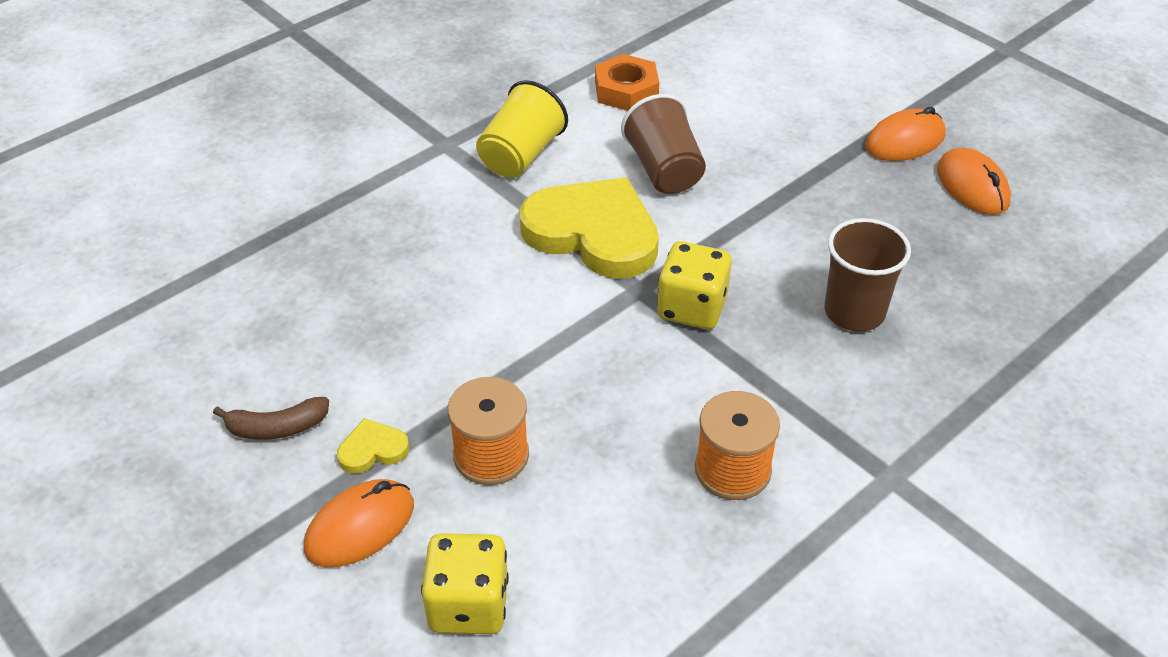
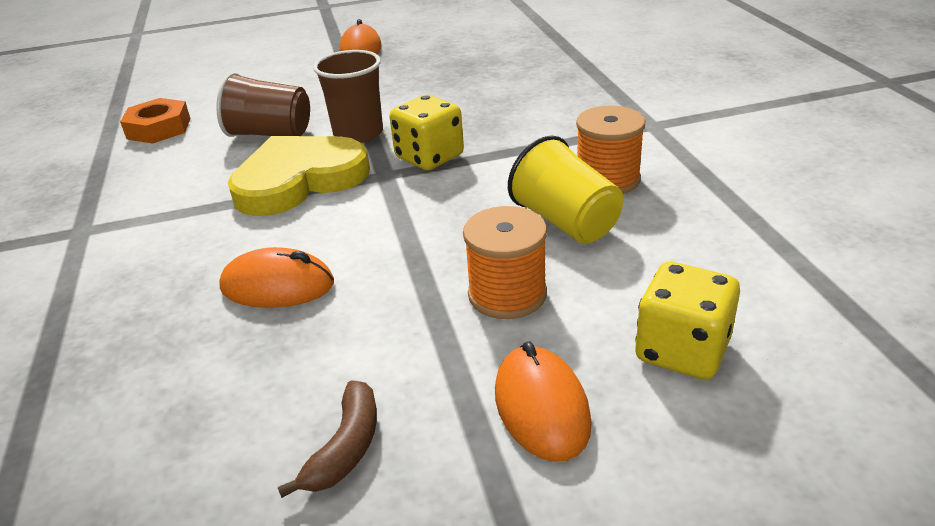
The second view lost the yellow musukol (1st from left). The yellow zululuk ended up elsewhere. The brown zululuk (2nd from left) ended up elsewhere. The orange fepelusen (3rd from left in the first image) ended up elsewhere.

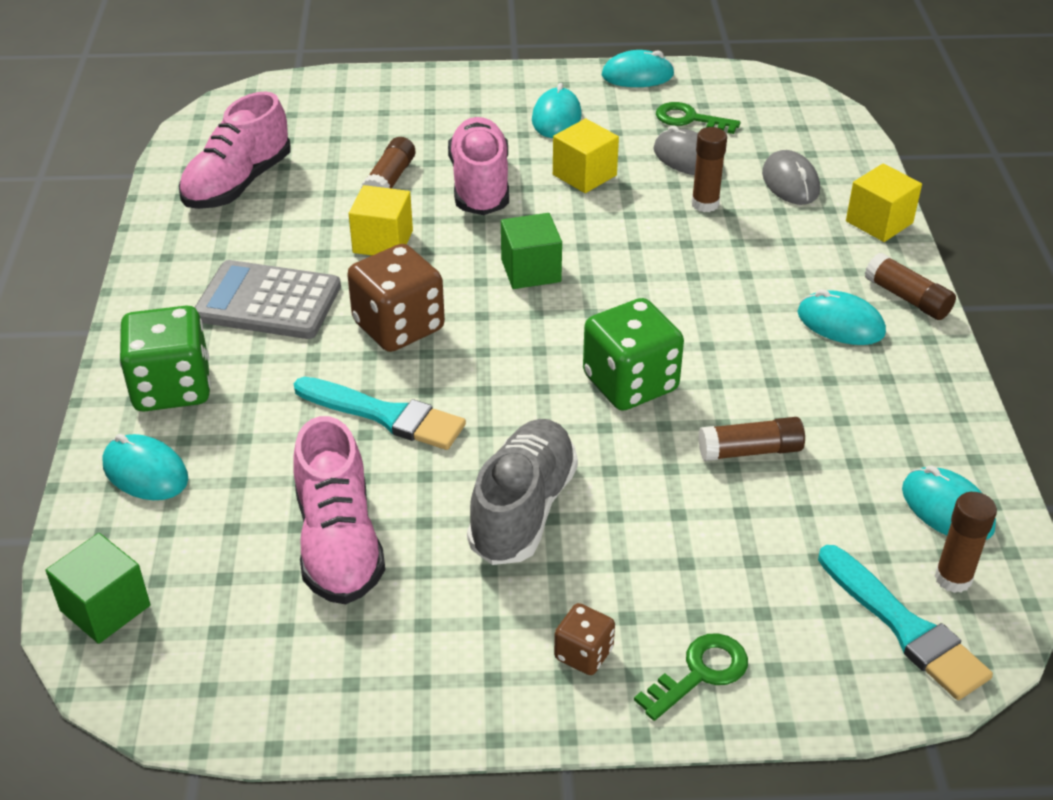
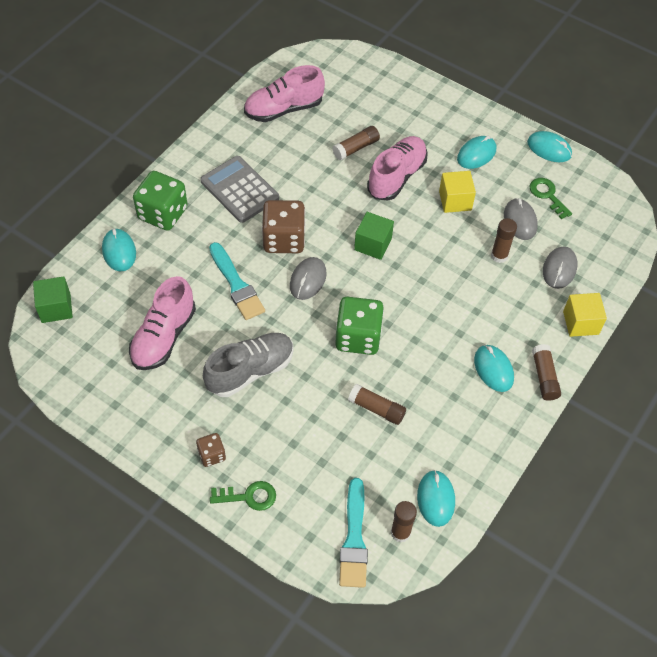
The second view lost the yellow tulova (1st from left). The second view gained the grey fepelusen (1st from left).

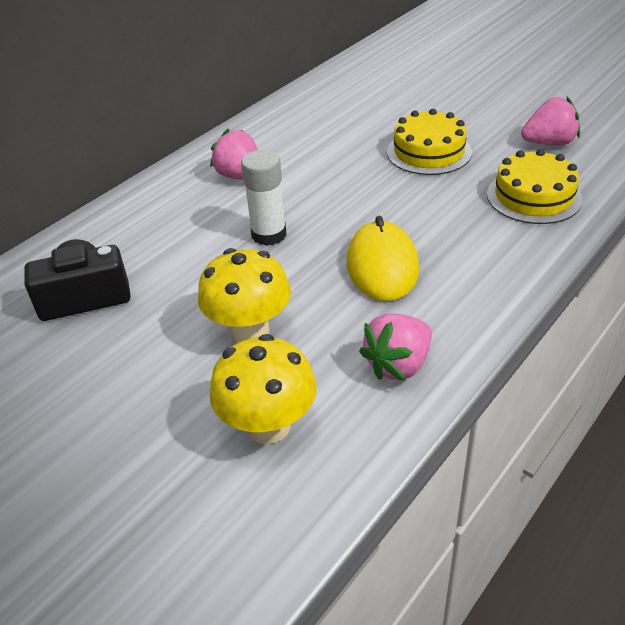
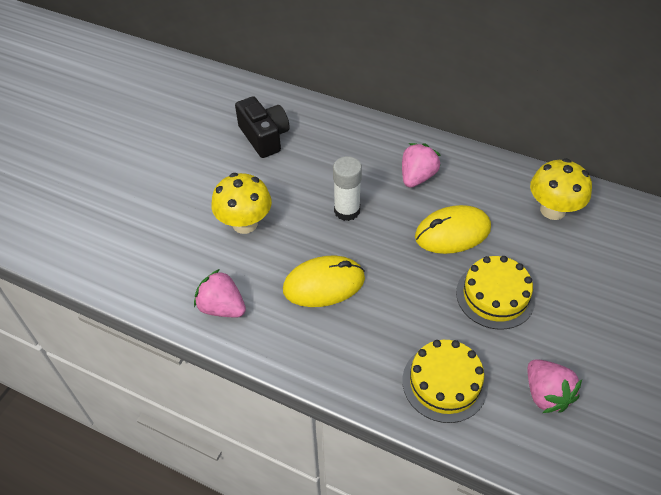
The second view gained the yellow fepelusen (2nd from left). The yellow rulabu (2nd from left) ended up elsewhere.

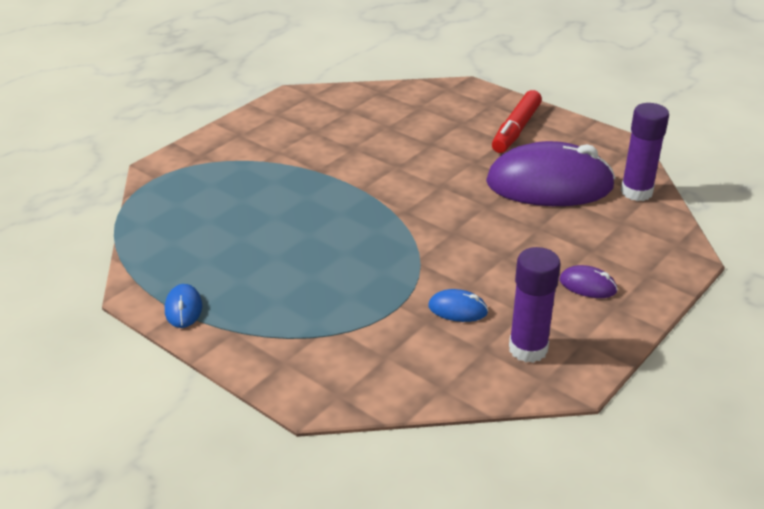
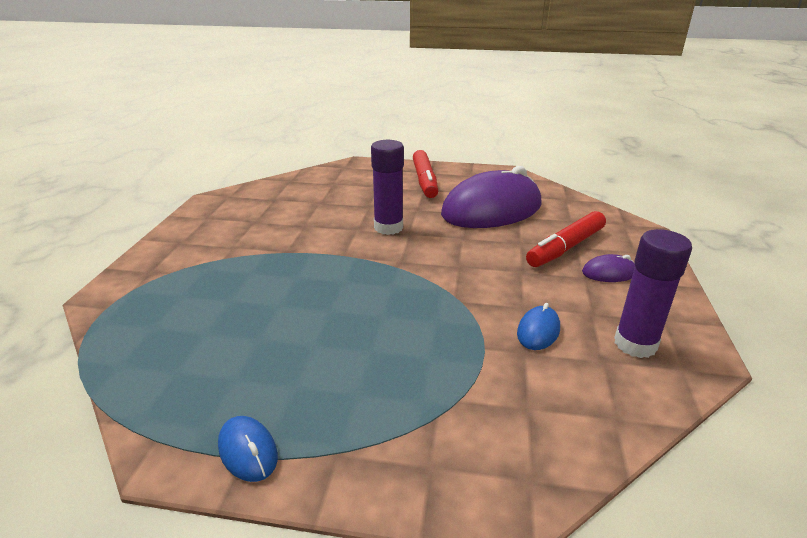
The second view gained the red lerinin (2nd from left). The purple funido (2nd from left in the first image) ended up elsewhere. The blue fepelusen (2nd from left) ended up facing another way, 45 degrees counterclockwise from before.

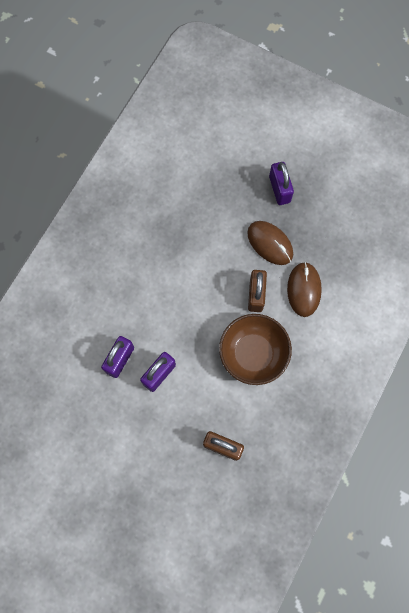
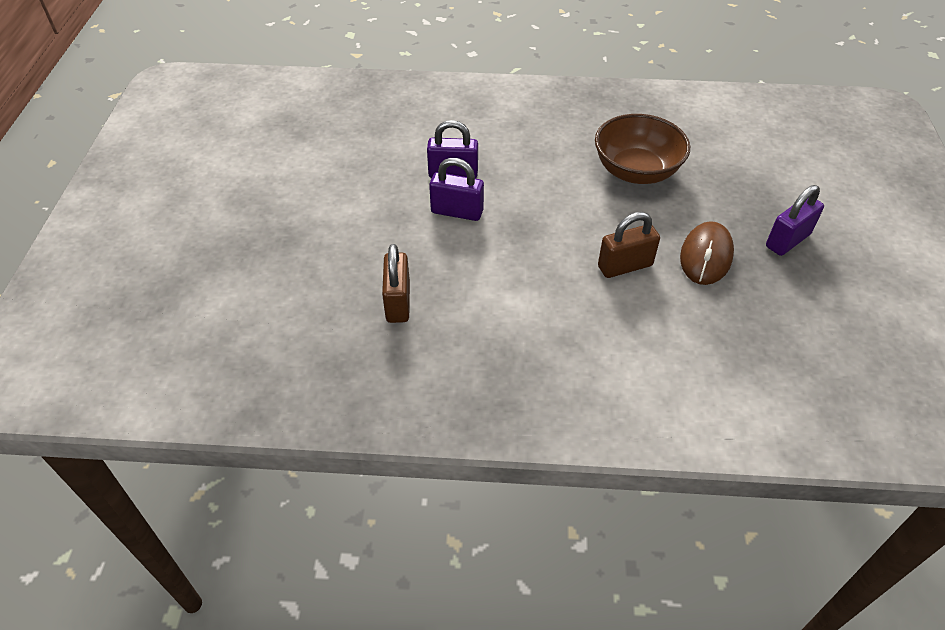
The second view lost the brown fepelusen (2nd from left). The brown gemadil ended up elsewhere.

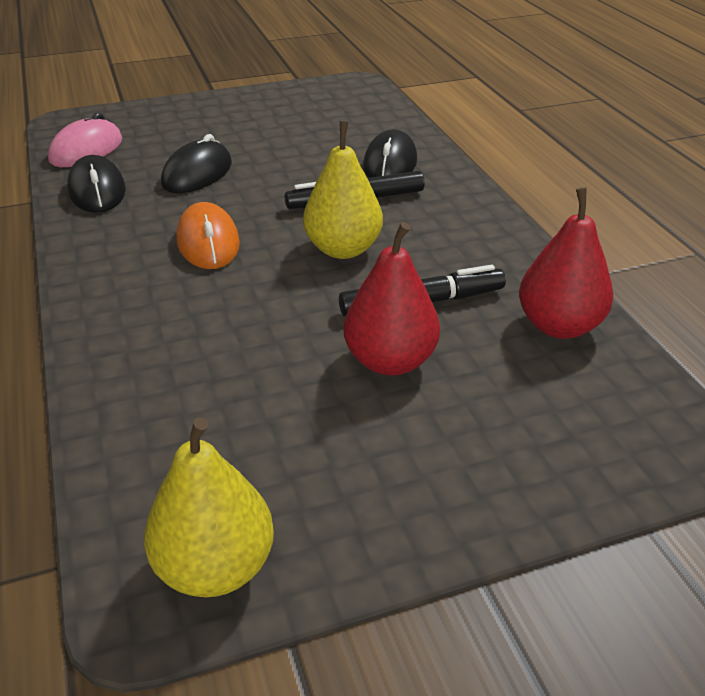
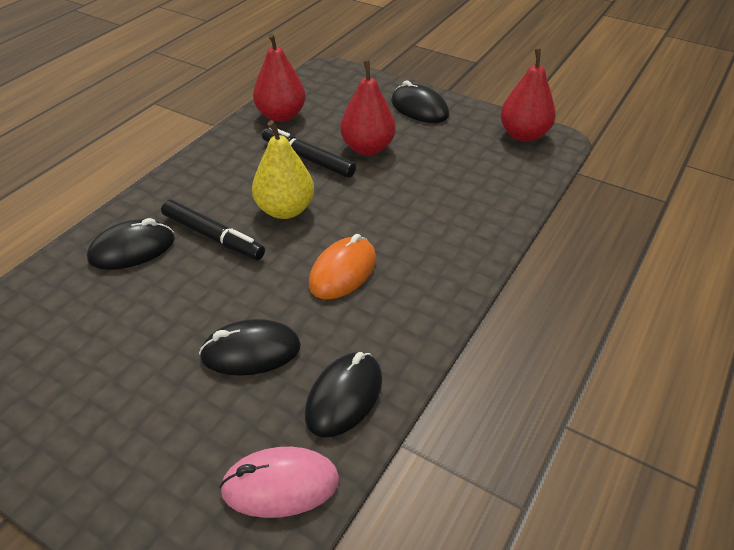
The second view gained the black fepelusen (4th from left). What was the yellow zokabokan (1st from left) turned into the red zokabokan (3rd from left).

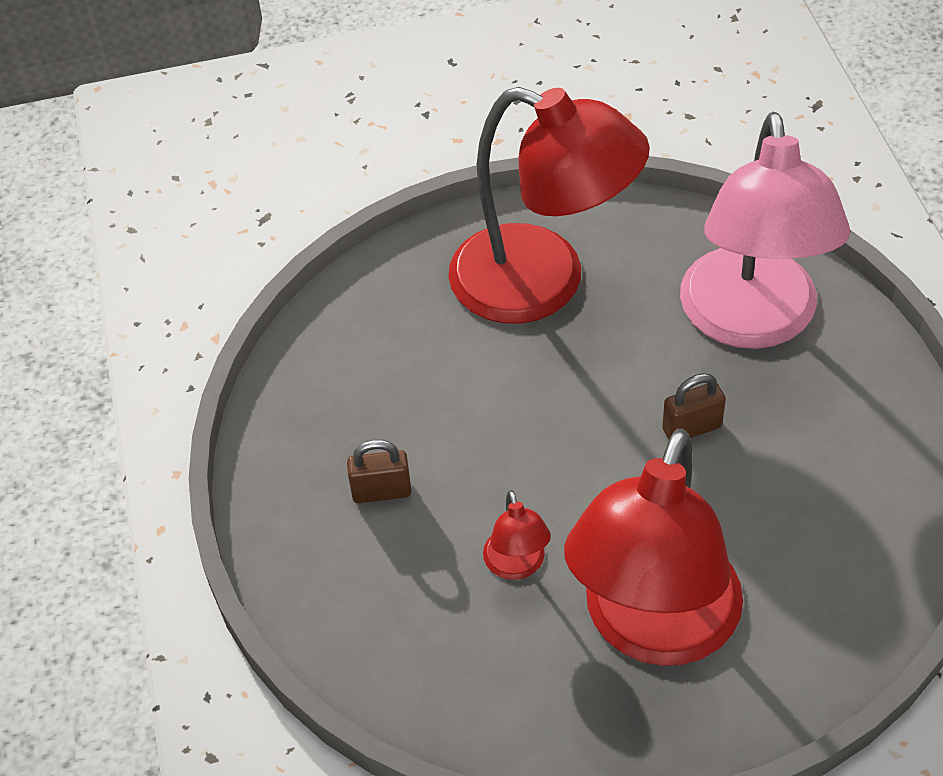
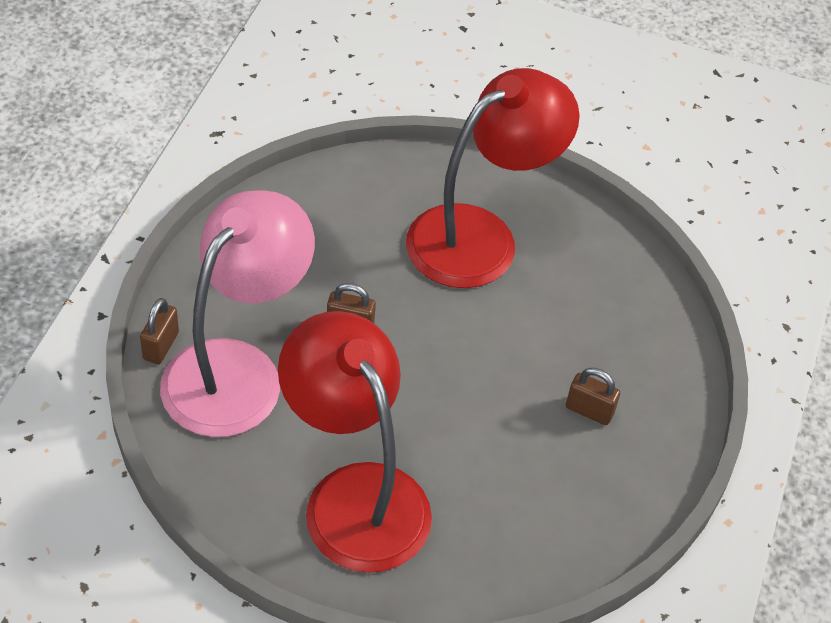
The second view lost the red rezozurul (1st from left). The second view gained the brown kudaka (1st from left).

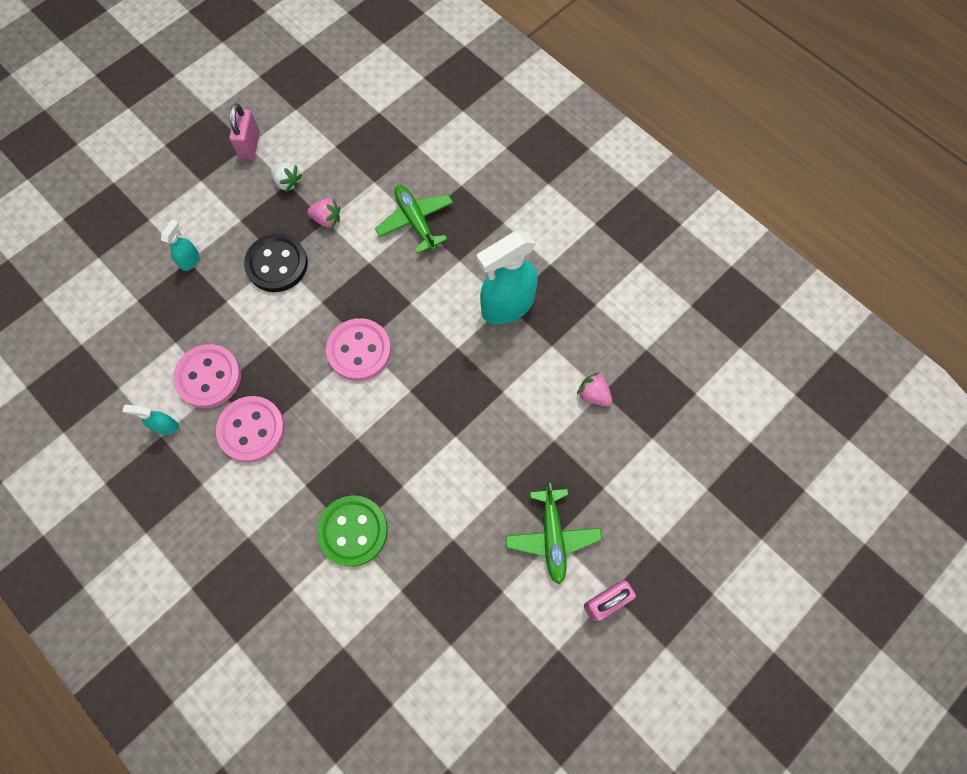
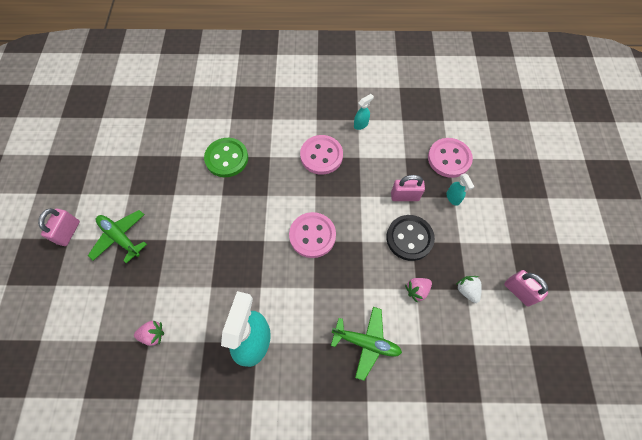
The second view gained the pink kudaka (2nd from left). The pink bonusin (1st from left in the first image) ended up elsewhere. The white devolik ended up facing another way, 75 degrees clockwise from before.

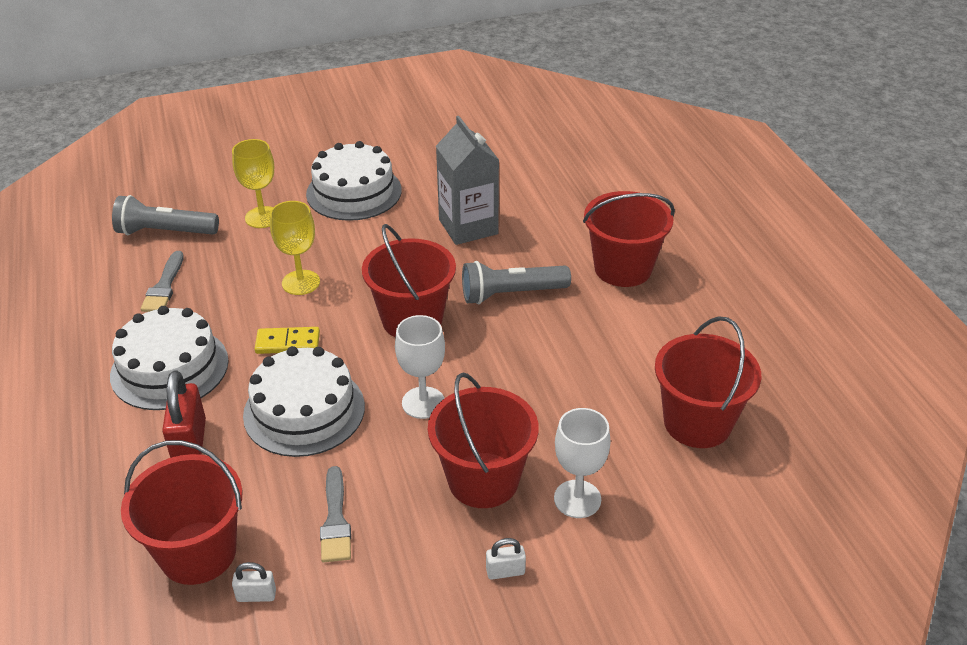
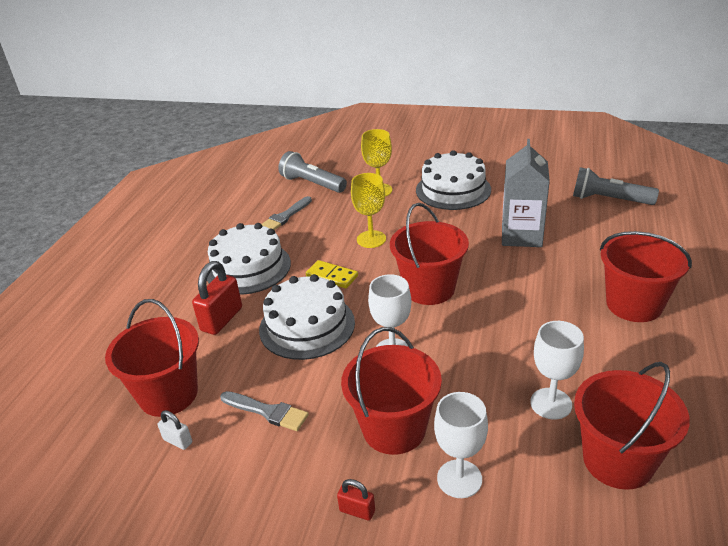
The second view gained the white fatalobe (3rd from left). The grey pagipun (2nd from left) ended up elsewhere. What was the white kudaka (2nd from left) turned into the red kudaka (2nd from left). The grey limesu (2nd from left in the first image) ended up facing another way, 90 degrees counterclockwise from before.

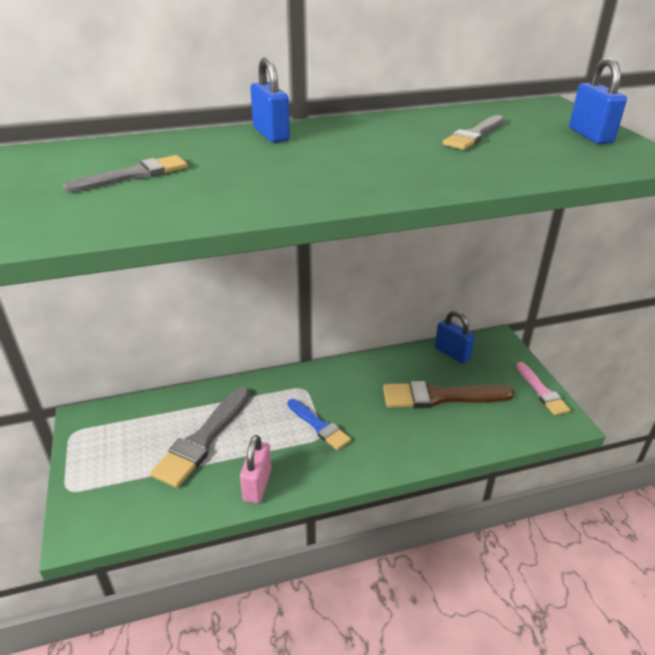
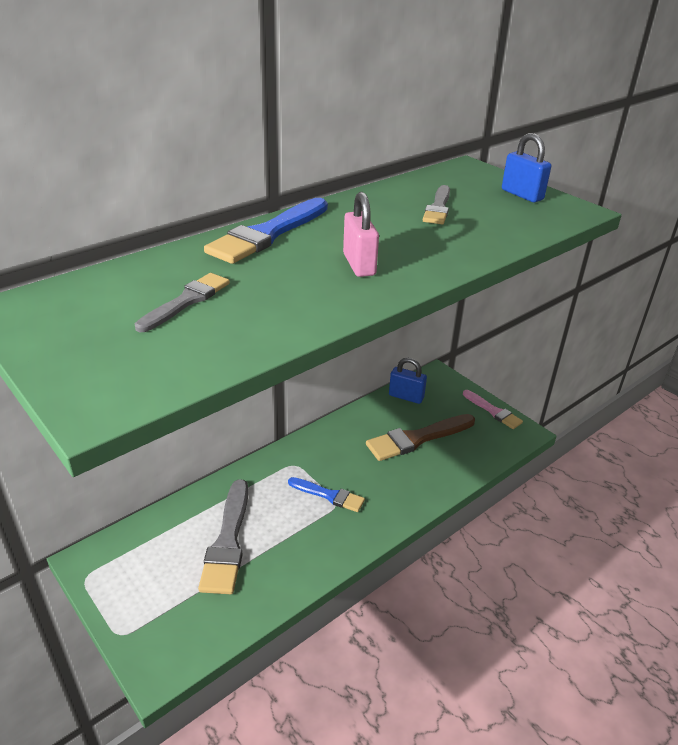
The pink kudaka ended up elsewhere. Where the blue kudaka (1st from left) stood, the blue limesu (1st from left) came to stand.

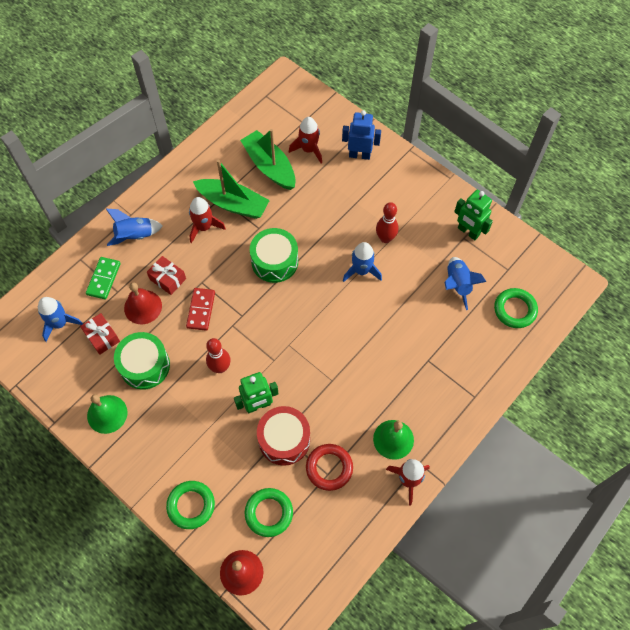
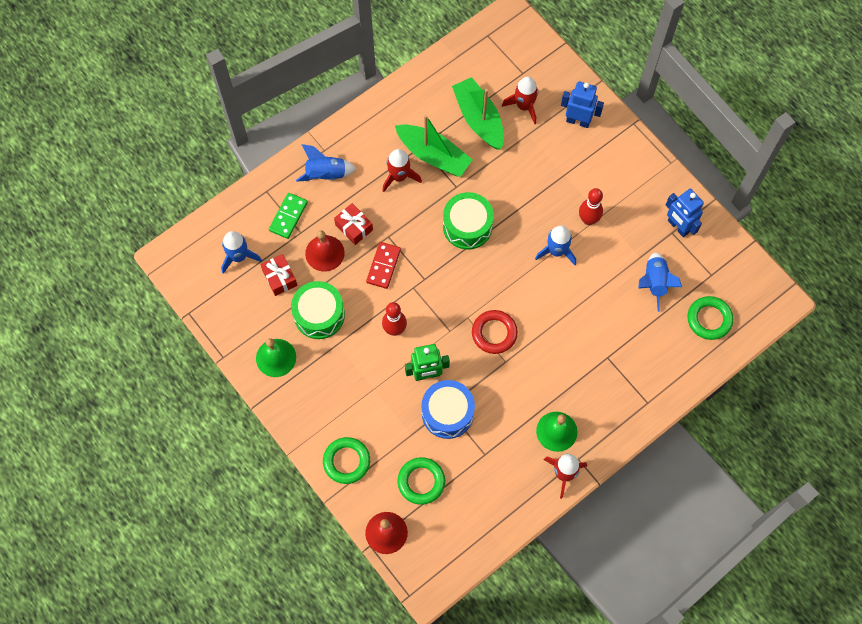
The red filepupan ended up elsewhere. What was the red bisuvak turned into the blue bisuvak. What was the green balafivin (2nd from left) turned into the blue balafivin (2nd from left).

